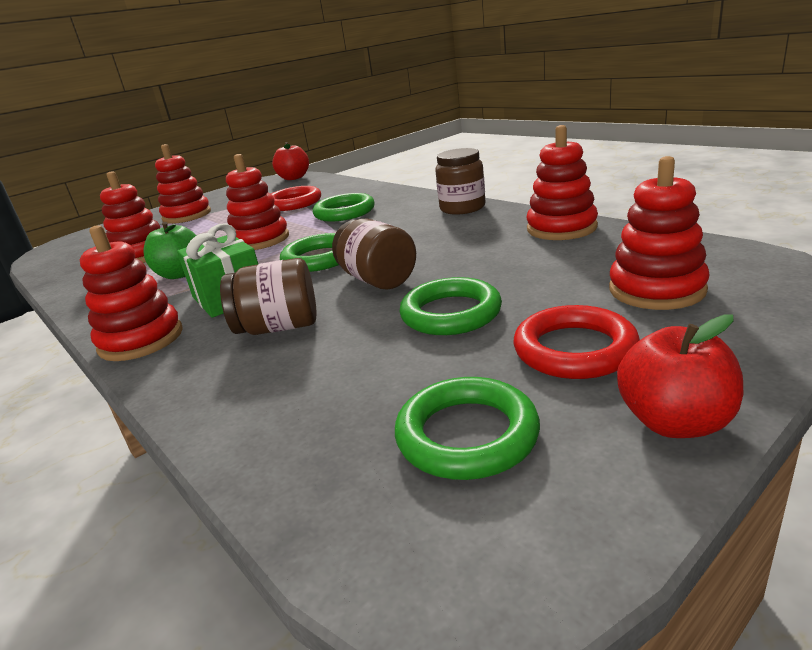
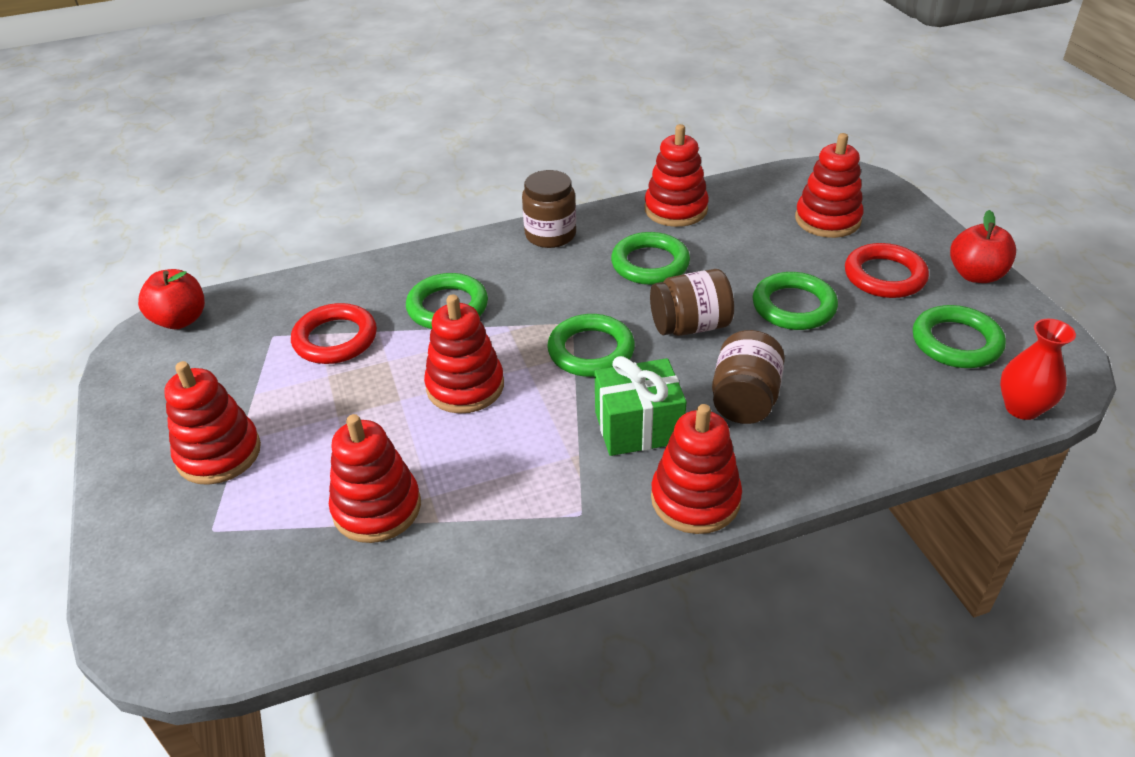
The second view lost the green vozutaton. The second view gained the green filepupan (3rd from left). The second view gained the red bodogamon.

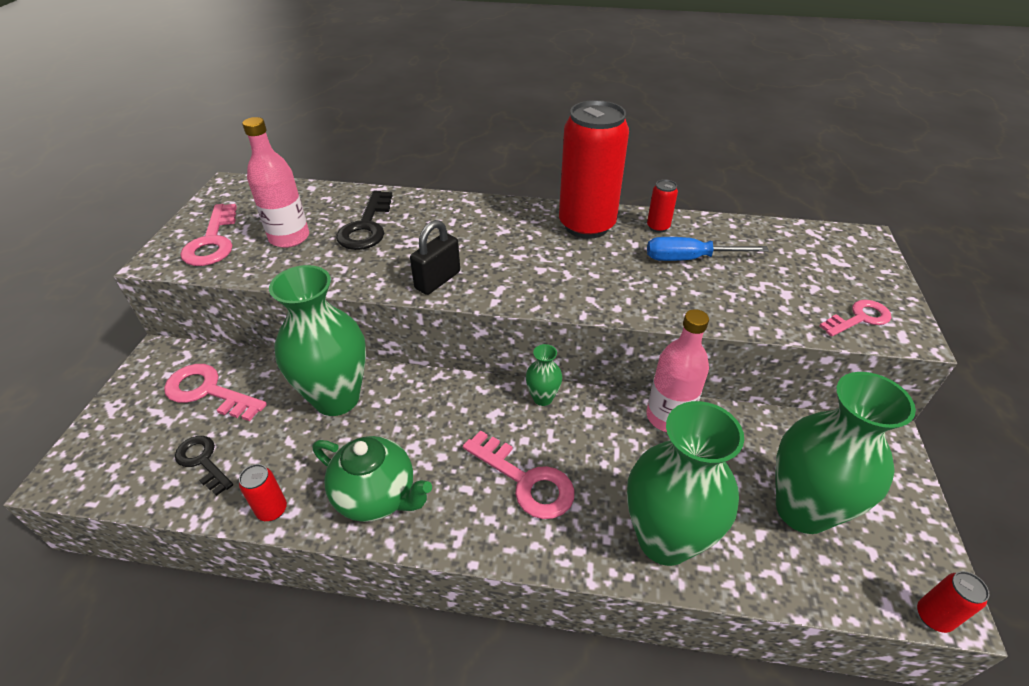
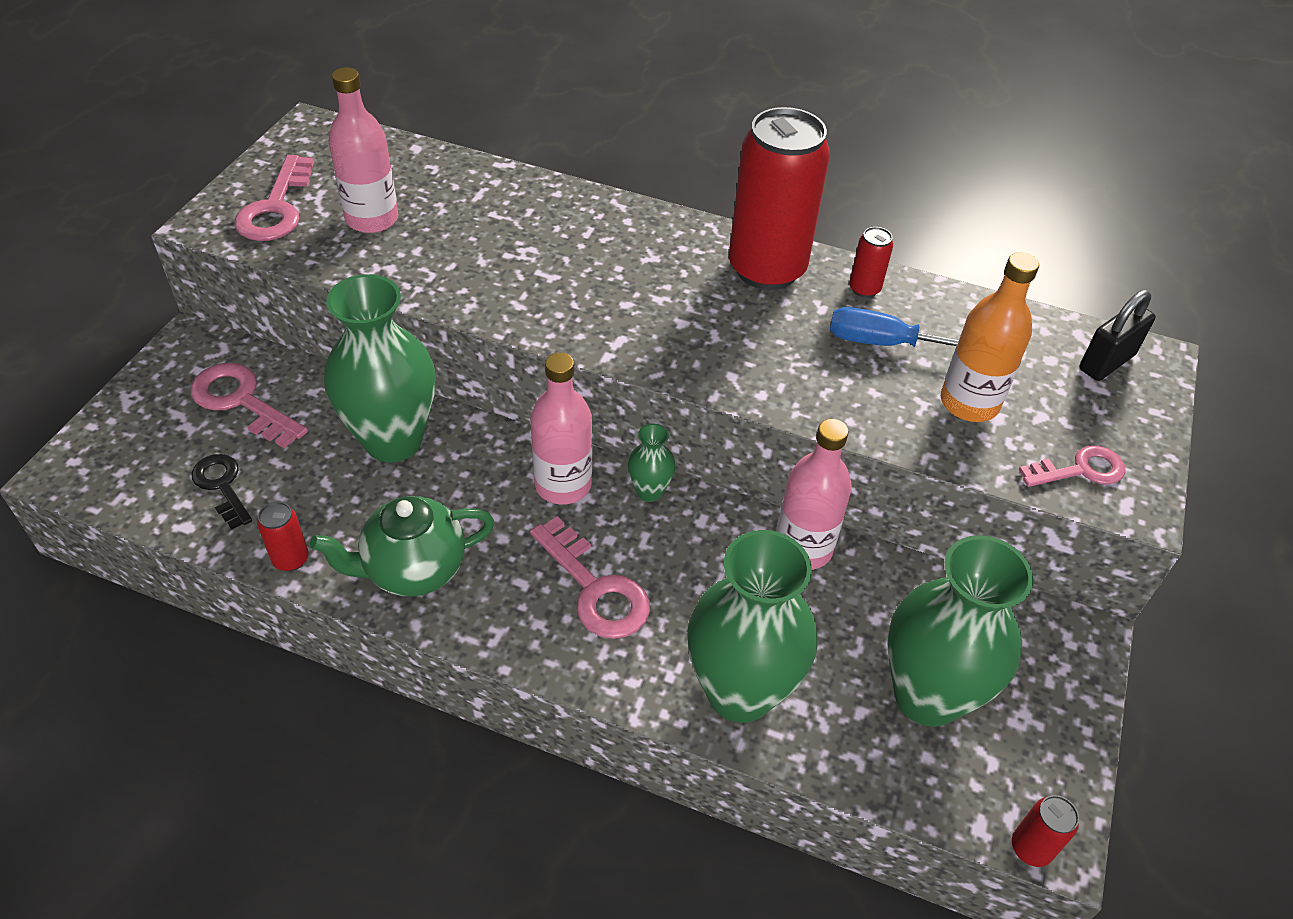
The second view lost the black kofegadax (2nd from left). The second view gained the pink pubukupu (2nd from left). The second view gained the orange pubukupu. The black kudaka ended up elsewhere. The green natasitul ended up facing another way, 120 degrees clockwise from before.

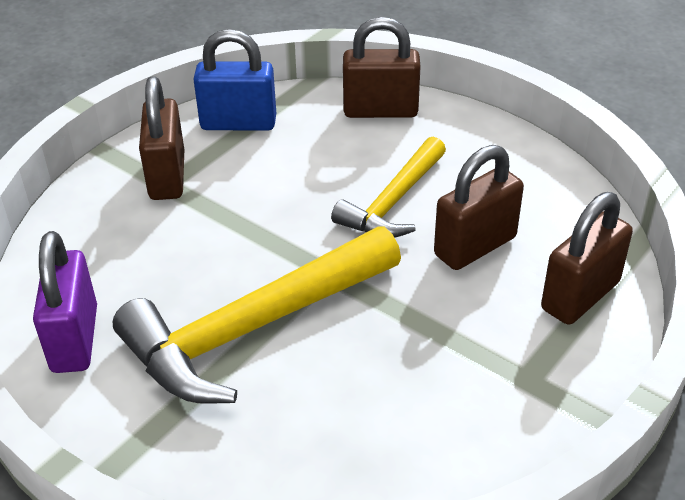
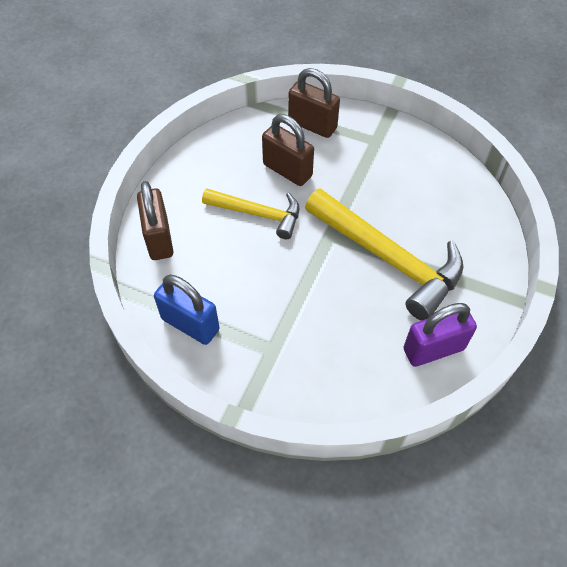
The second view lost the brown kudaka (1st from left). The blue kudaka ended up facing another way, 45 degrees counterclockwise from before.

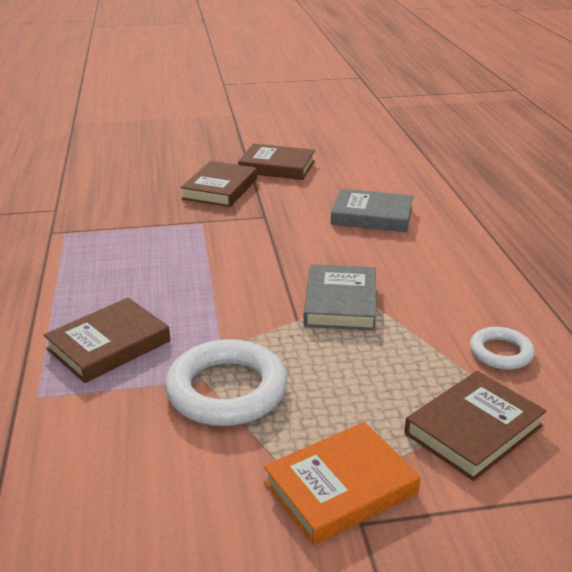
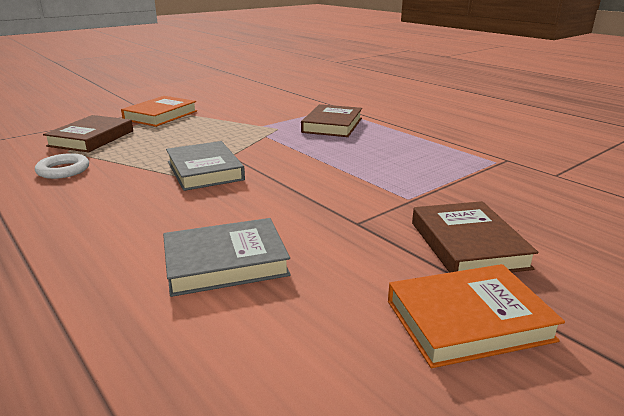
The second view lost the white filepupan (1st from left). What was the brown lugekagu (3rd from left) turned into the orange lugekagu (2nd from left).

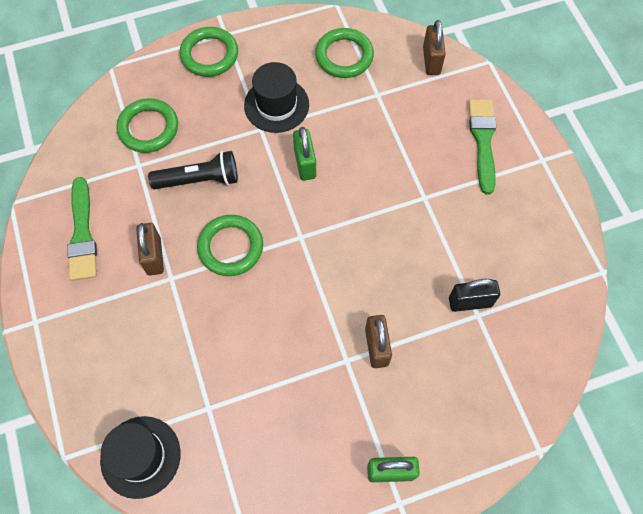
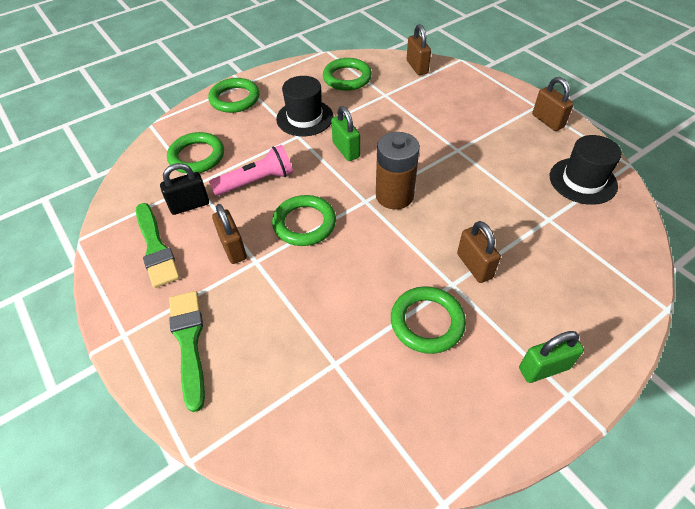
The second view gained the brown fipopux. The second view gained the green filepupan (5th from left). The second view gained the brown kudaka (4th from left). The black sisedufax (1st from left in the first image) ended up elsewhere. The black kudaka ended up elsewhere. The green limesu (2nd from left) ended up elsewhere. What was the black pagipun turned into the pink pagipun.

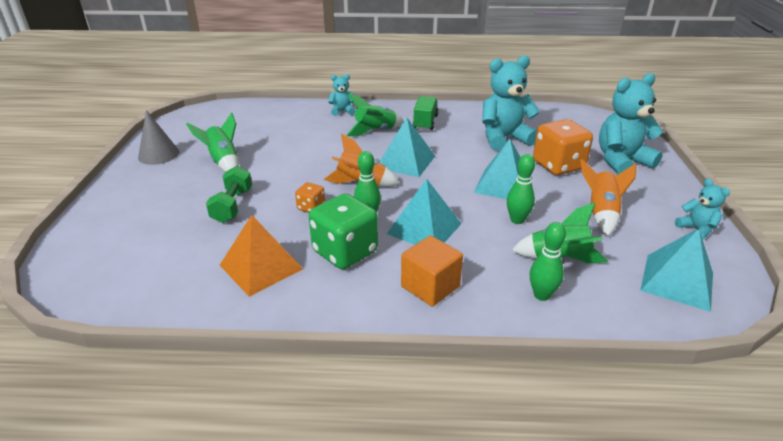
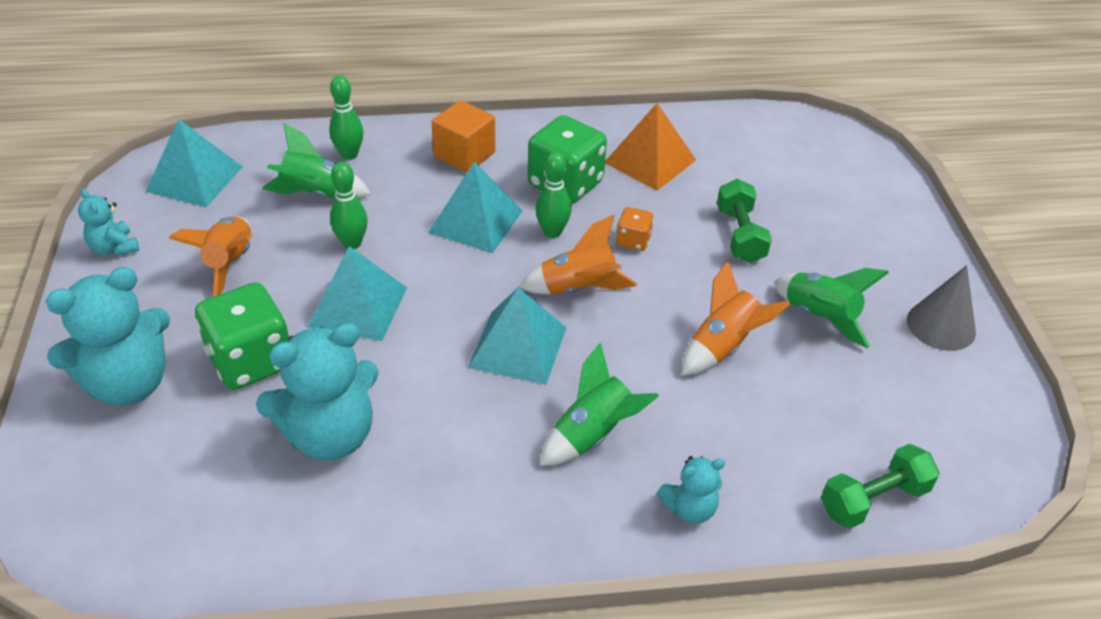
The second view lost the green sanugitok. The second view gained the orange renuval (3rd from left). The second view gained the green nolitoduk (2nd from left). What was the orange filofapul (2nd from left) turned into the green filofapul (1st from left).

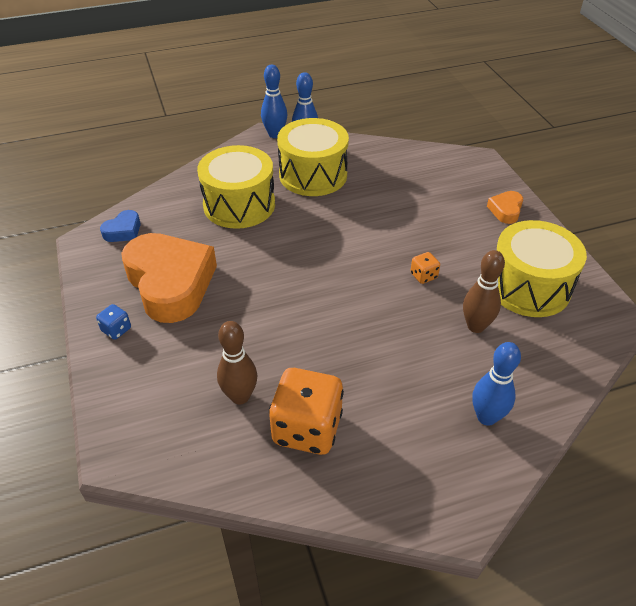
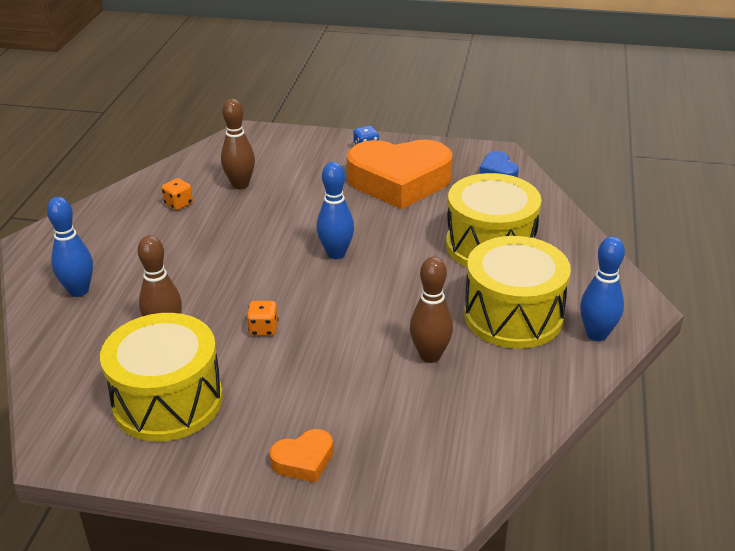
The second view gained the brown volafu (3rd from left). The blue volafu (1st from left in the first image) ended up elsewhere. The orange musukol (2nd from left in the first image) ended up facing another way, 105 degrees clockwise from before. The size of the orange filofapul (1st from left) changed by a factor of 0.44.

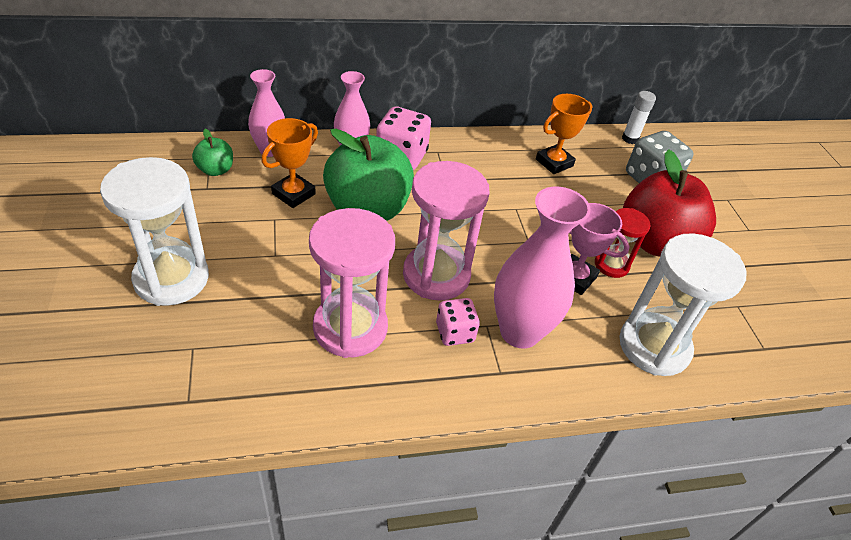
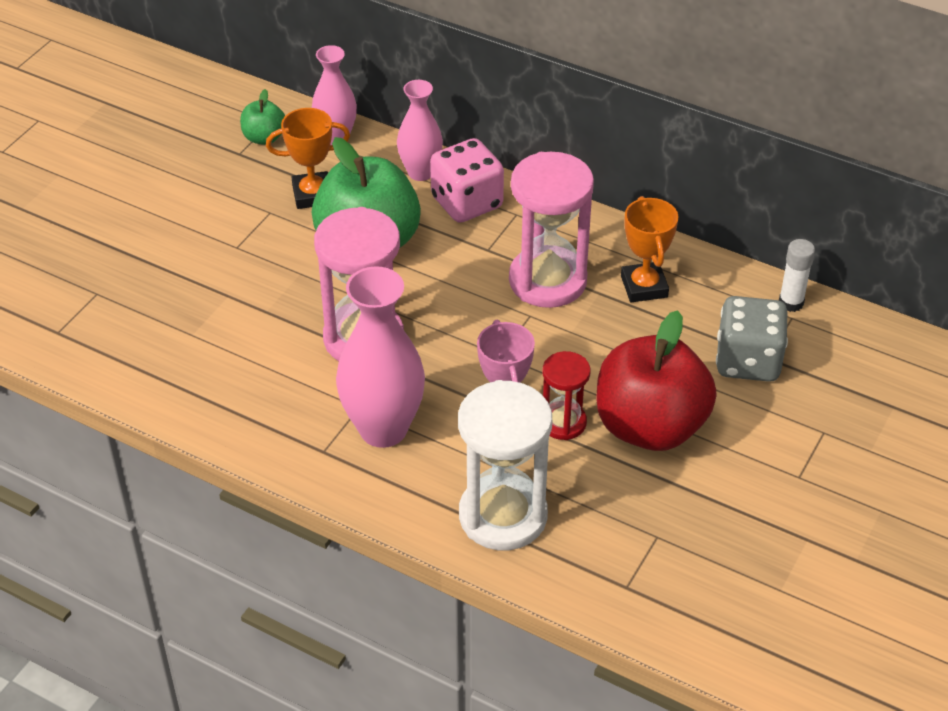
The second view lost the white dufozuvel (1st from left). The second view lost the pink filofapul (2nd from left). The pink dufozuvel (1st from left in the first image) ended up elsewhere. The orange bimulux (2nd from left) ended up facing another way, 75 degrees clockwise from before.

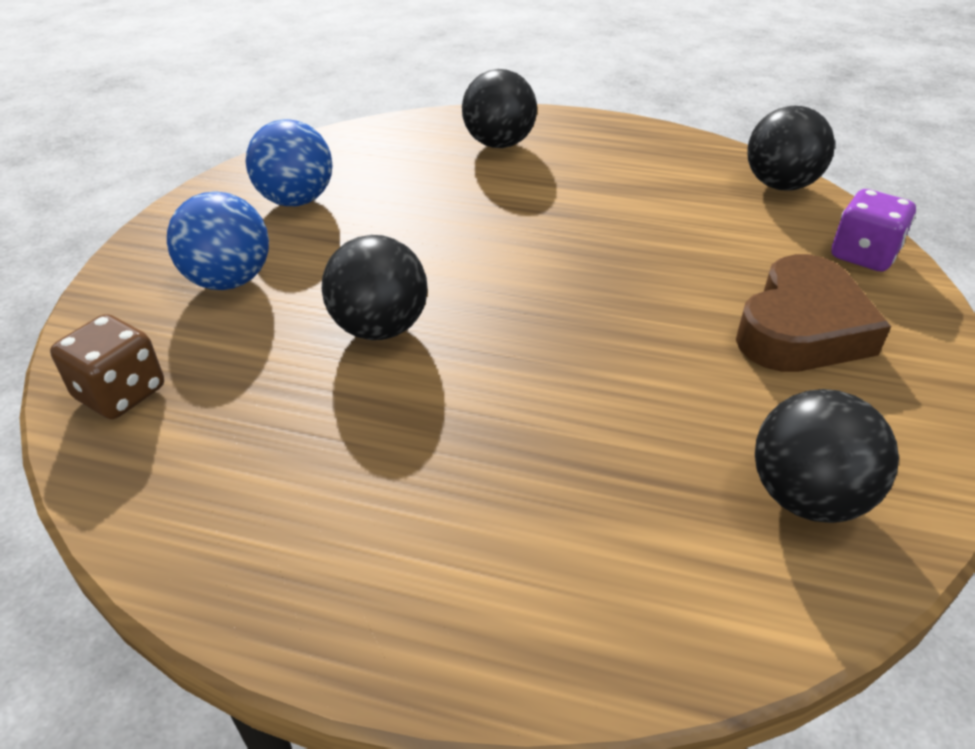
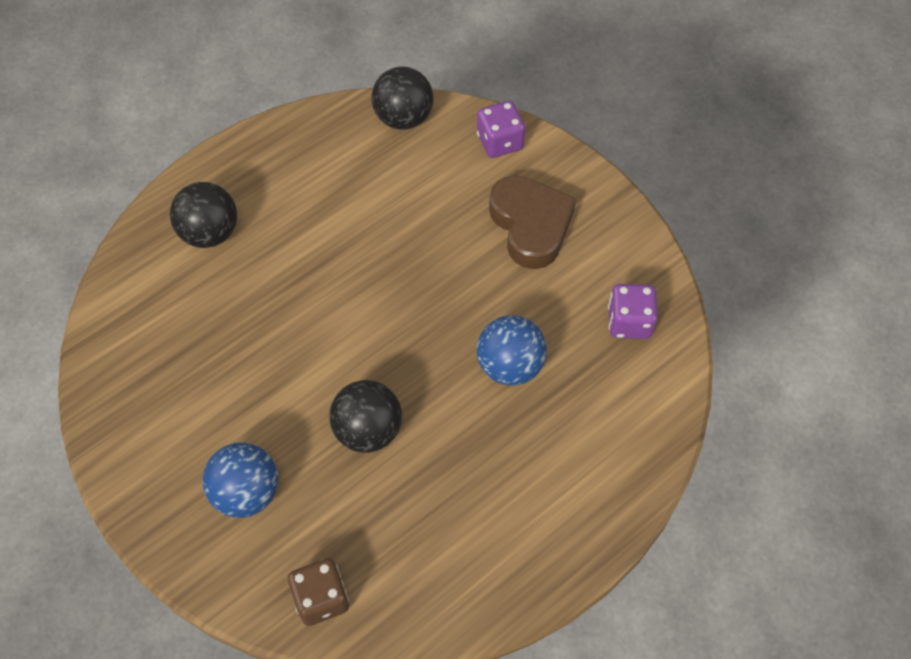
The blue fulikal (2nd from left) ended up elsewhere. Where the black fulikal (4th from left) stood, the purple filofapul (2nd from left) came to stand.

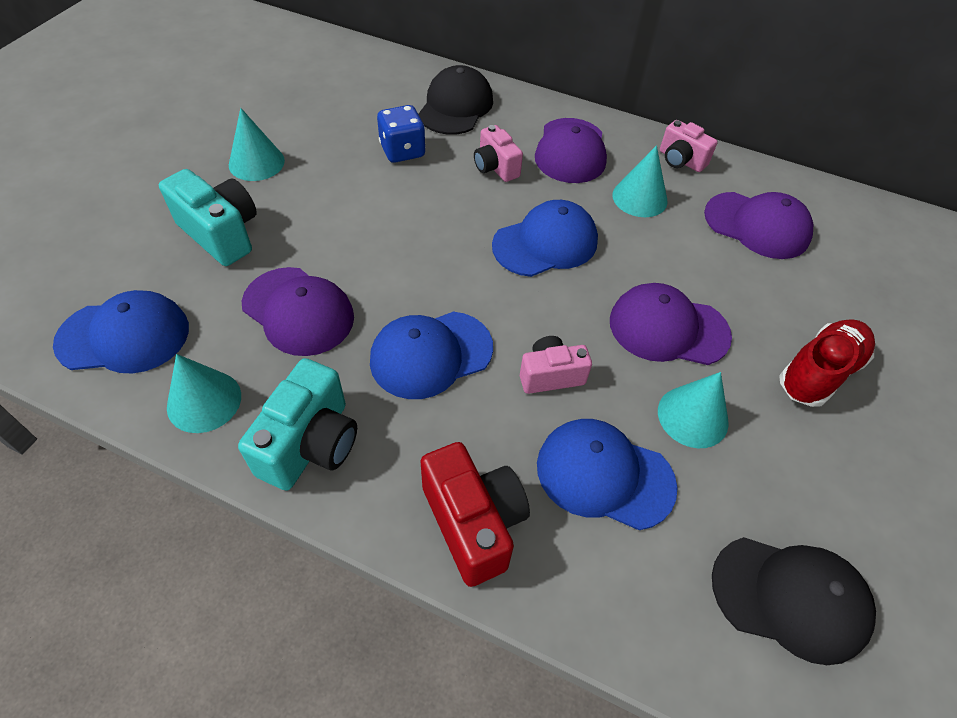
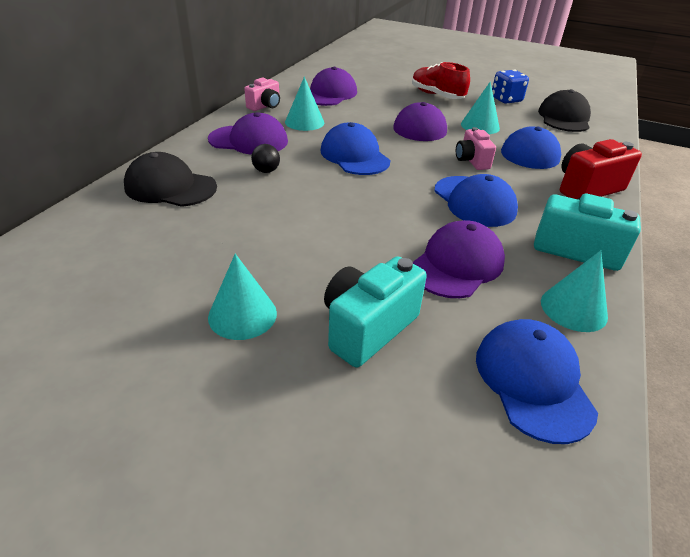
The blue filofapul ended up elsewhere. Where the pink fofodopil (1st from left) stood, the black fulikal came to stand.

